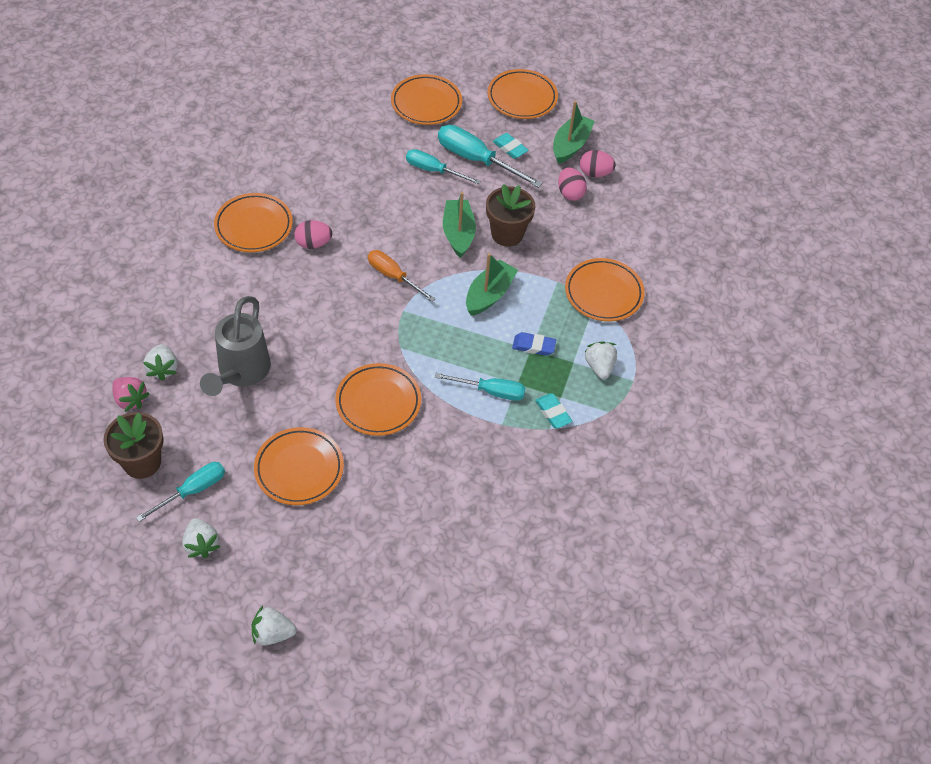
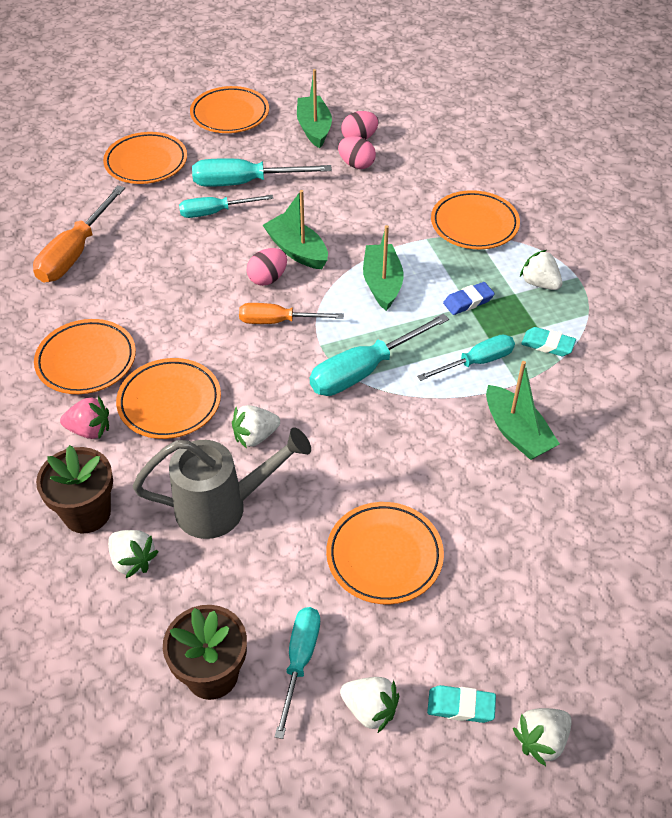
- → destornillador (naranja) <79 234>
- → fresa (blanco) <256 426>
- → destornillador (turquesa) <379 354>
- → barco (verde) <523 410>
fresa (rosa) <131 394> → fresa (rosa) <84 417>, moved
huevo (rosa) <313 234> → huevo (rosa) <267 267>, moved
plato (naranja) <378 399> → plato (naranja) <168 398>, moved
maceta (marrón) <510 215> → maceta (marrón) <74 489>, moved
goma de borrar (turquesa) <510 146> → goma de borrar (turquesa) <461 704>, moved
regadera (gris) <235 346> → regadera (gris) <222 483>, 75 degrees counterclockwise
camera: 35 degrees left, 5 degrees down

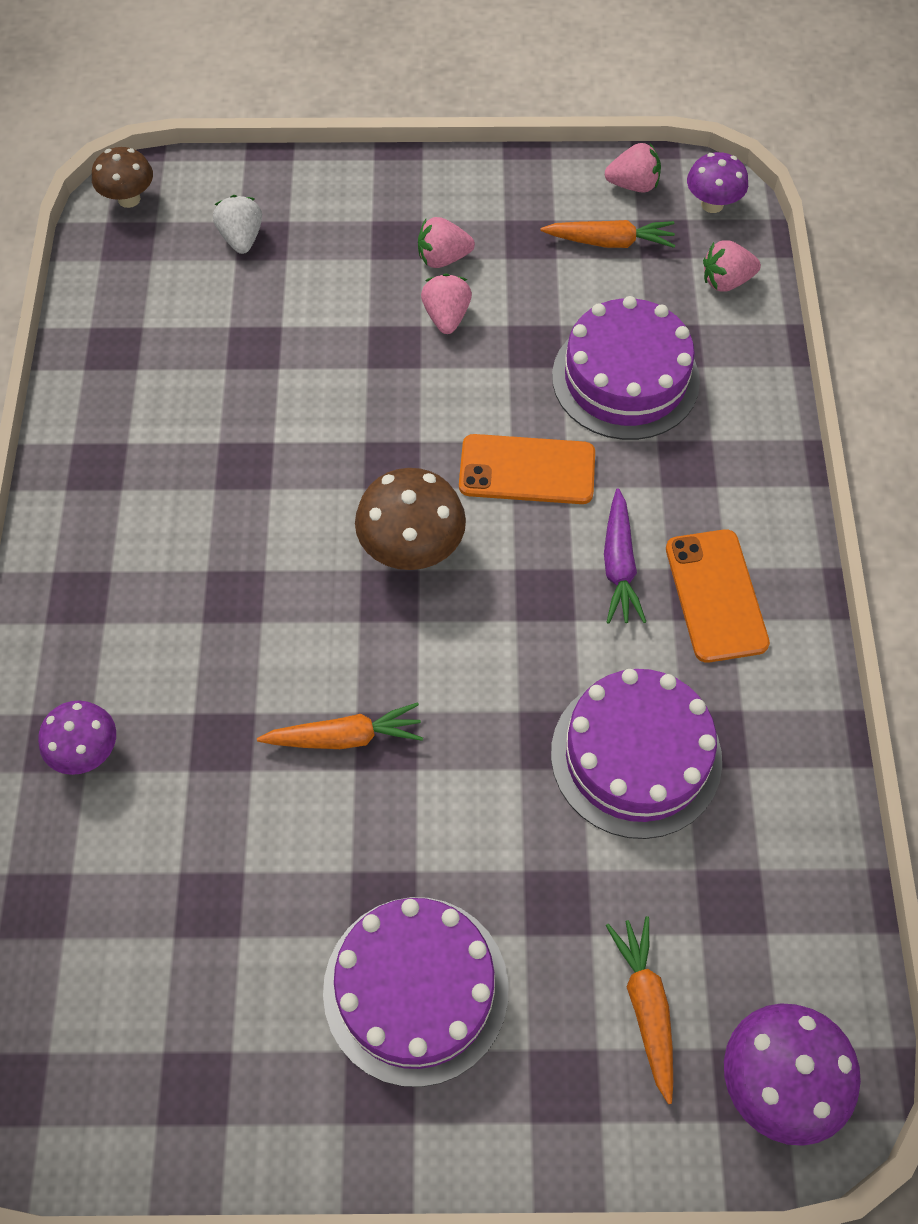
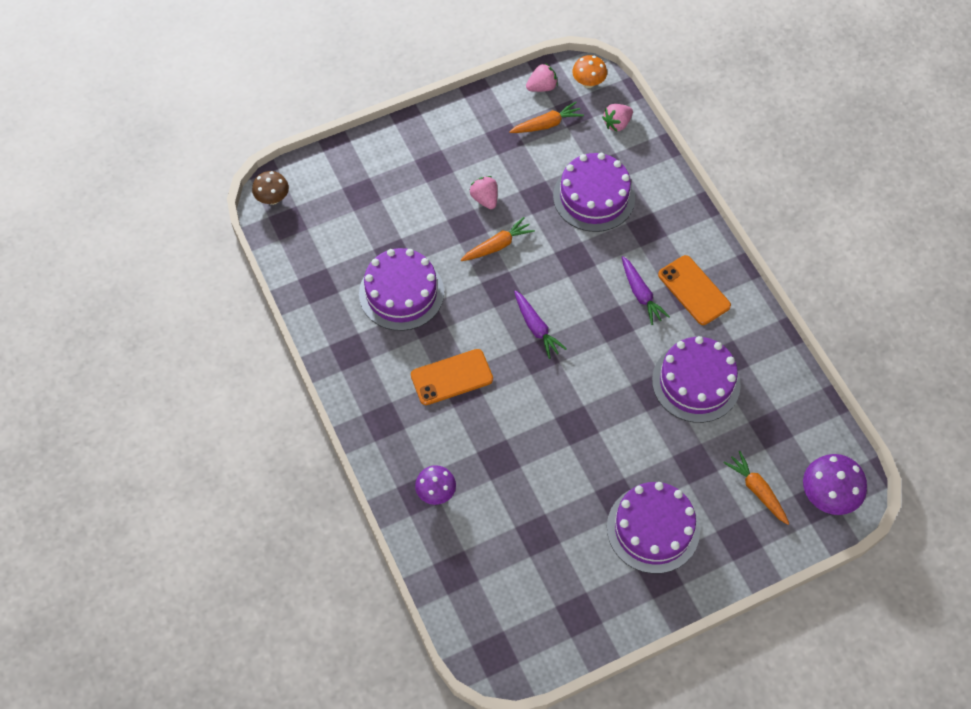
fresa (blanco) <237 224> → -
fresa (rosa) <446 242> → -
- → tarta (morado) <401 289>
zanahoria (naranja) <340 725> → zanahoria (naranja) <498 239>, moved
móvil (naranja) <527 469> → móvil (naranja) <452 377>, moved
seta (marrón) <410 519> → zanahoria (morado) <540 324>
seta (morado) <717 182> → seta (naranja) <589 71>
camera: 25 degrees left, 0 degrees up

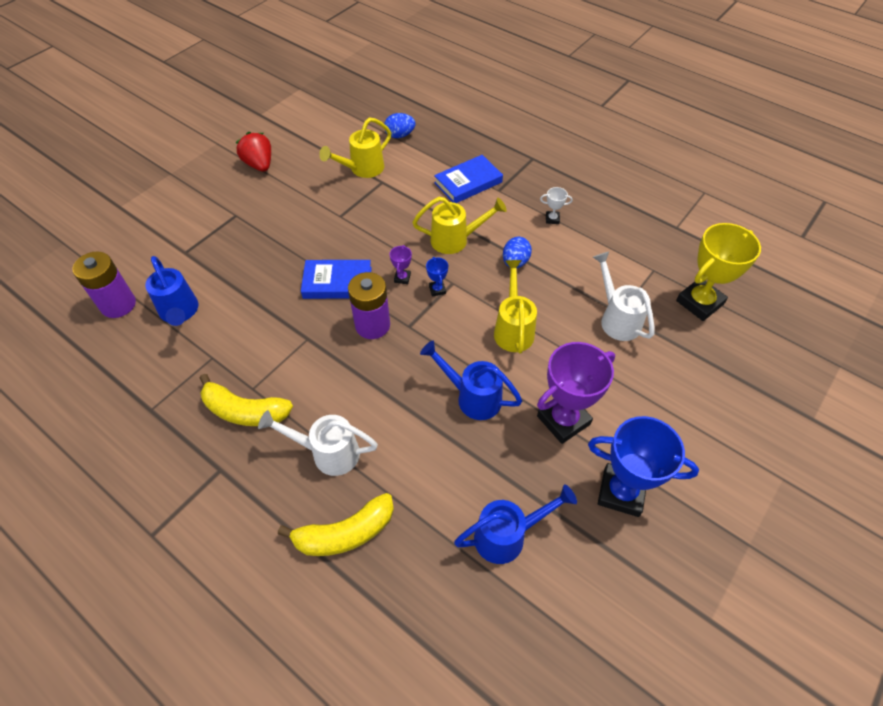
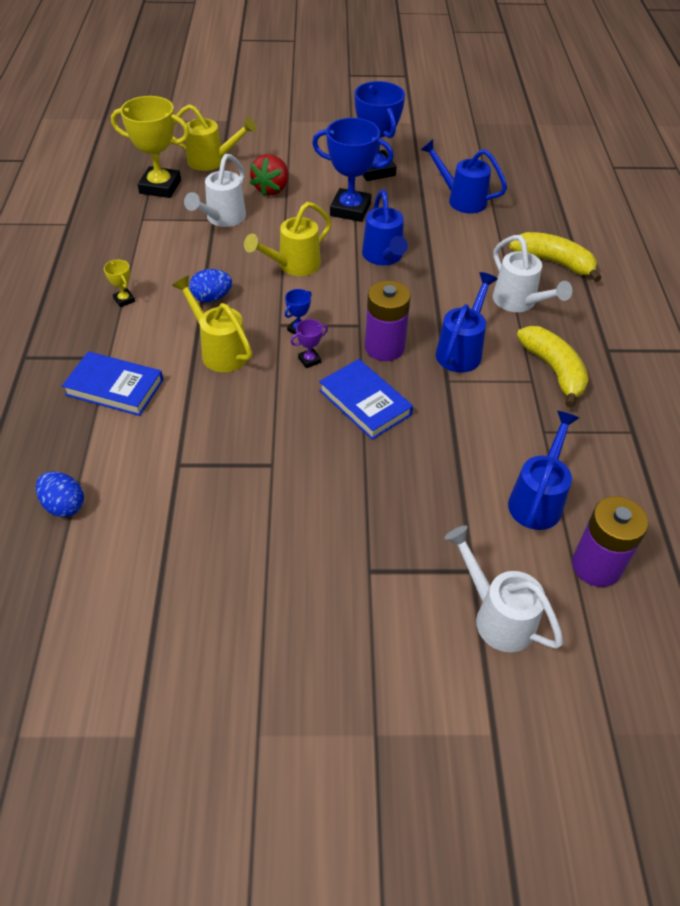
- → regadera (azul) <467 322>
- → regadera (blanco) <504 588>
fresa (rojo) <253 152> → fresa (rojo) <269 175>, moved
regadera (amarillo) <355 147> → regadera (amarillo) <214 137>, moved
trofeo (morado) <576 393> → trofeo (azul) <353 170>
trofeo (blanco) <556 205> → trofeo (amarillo) <119 283>
camera: 130 degrees left, 5 degrees down

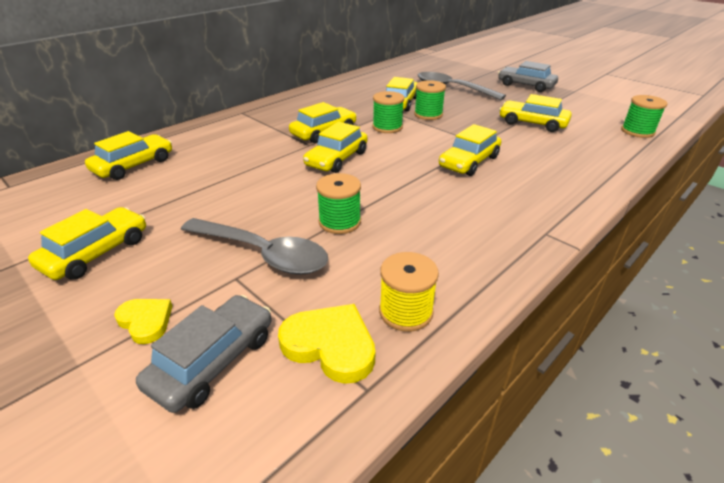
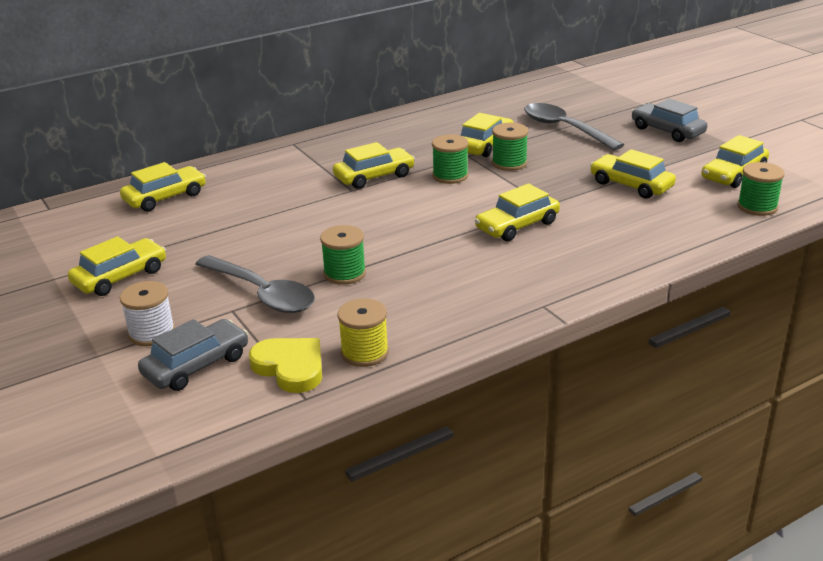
coche (amarillo) <335 147> → coche (amarillo) <735 161>, moved
corazón (amarillo) <143 321> → carrete (blanco) <147 313>
camera: 15 degrees right, 5 degrees down

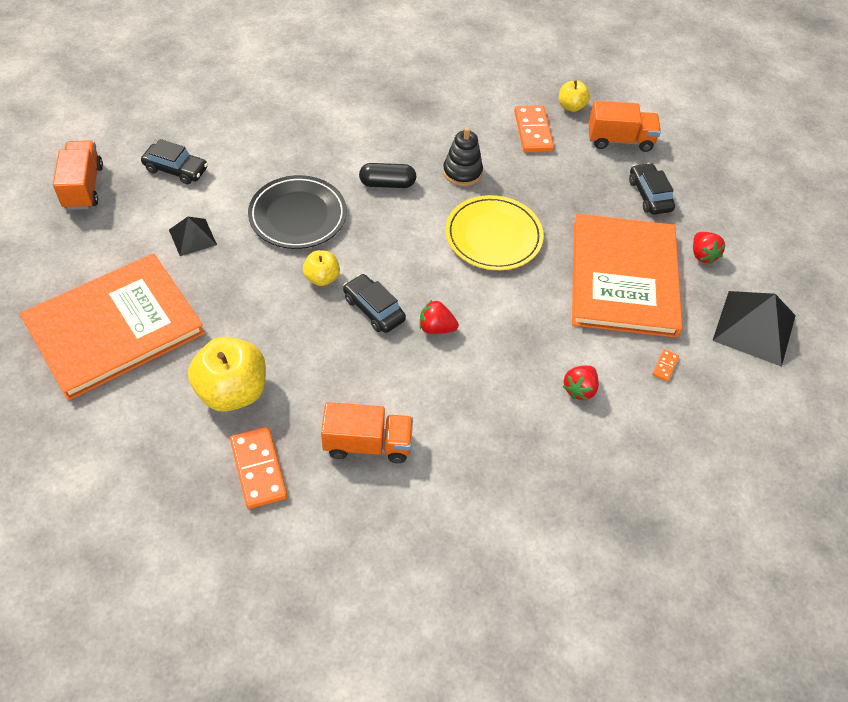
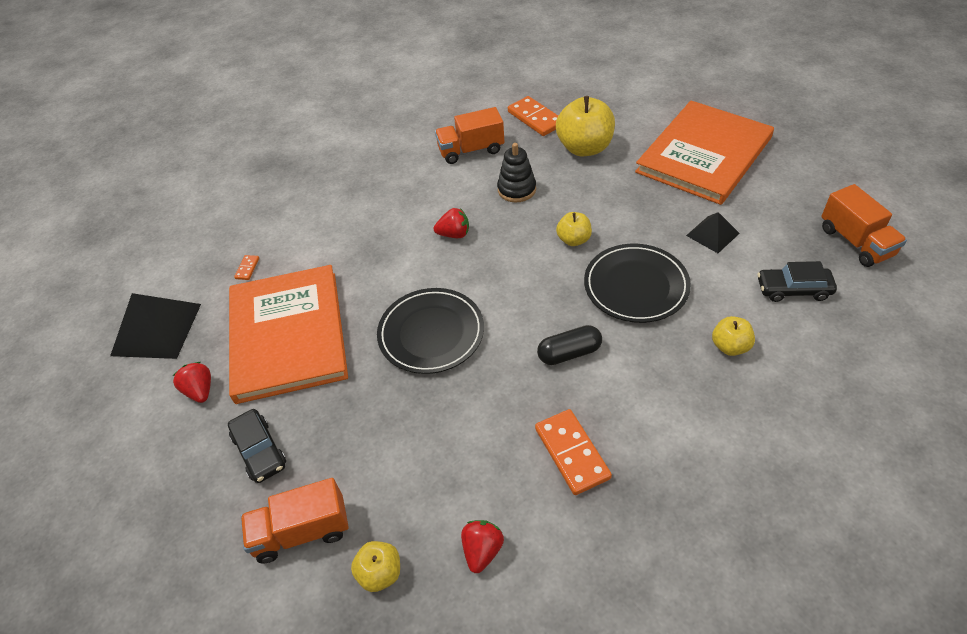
coche (negro) <374 303> → -
- → manzana (amarillo) <733 336>
juguete apilable (negro) <463 156> → juguete apilable (negro) <516 172>, moved
ficha de dominó (naranja) <534 129> → ficha de dominó (naranja) <573 452>, moved
fresa (rojo) <581 382> → fresa (rojo) <482 546>, moved
plato (amarillo) <495 232> → plato (negro) <430 331>
camera: 170 degrees right, 5 degrees down

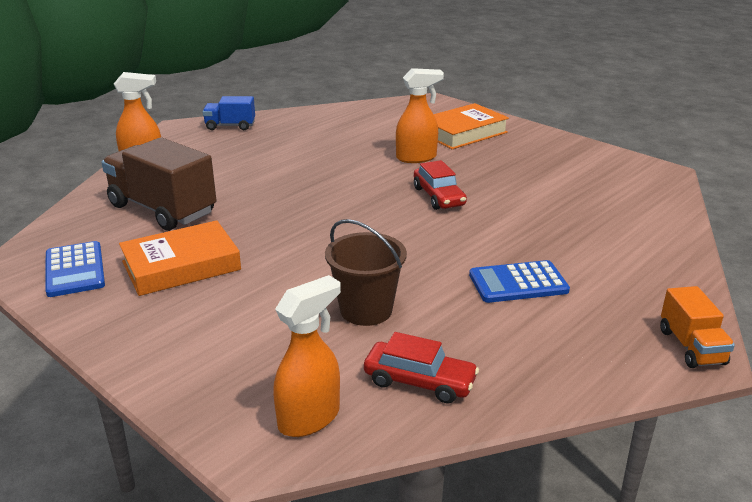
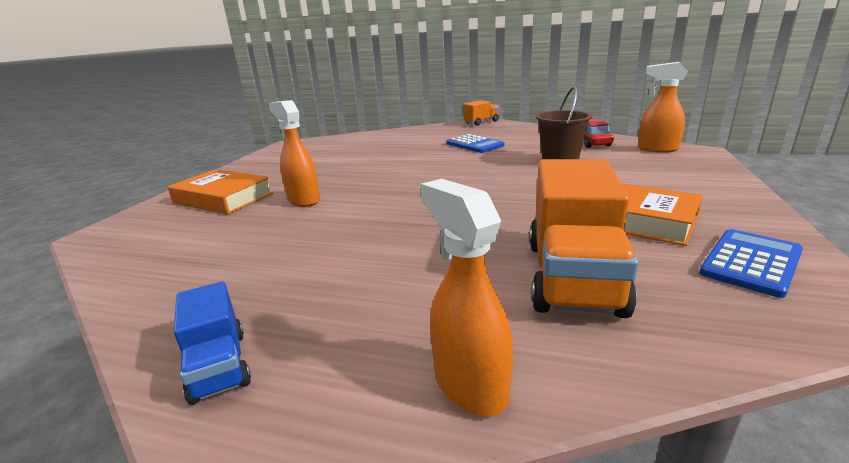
coche (rojo) <440 185> → -
camión (marrón) <158 184> → camión (naranja) <583 238>
camera: 115 degrees left, 5 degrees down

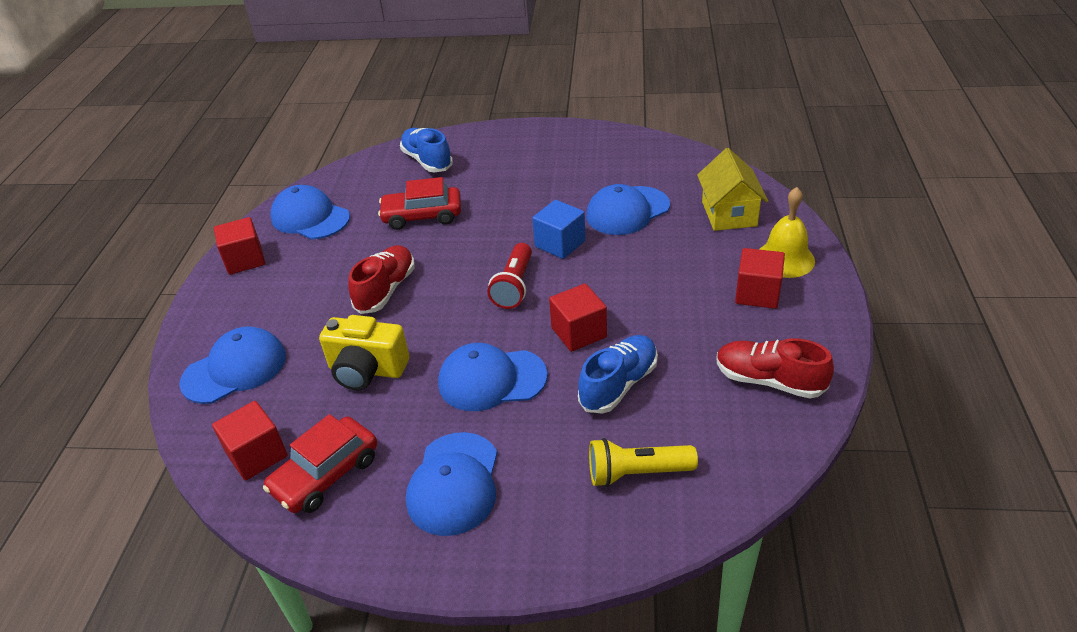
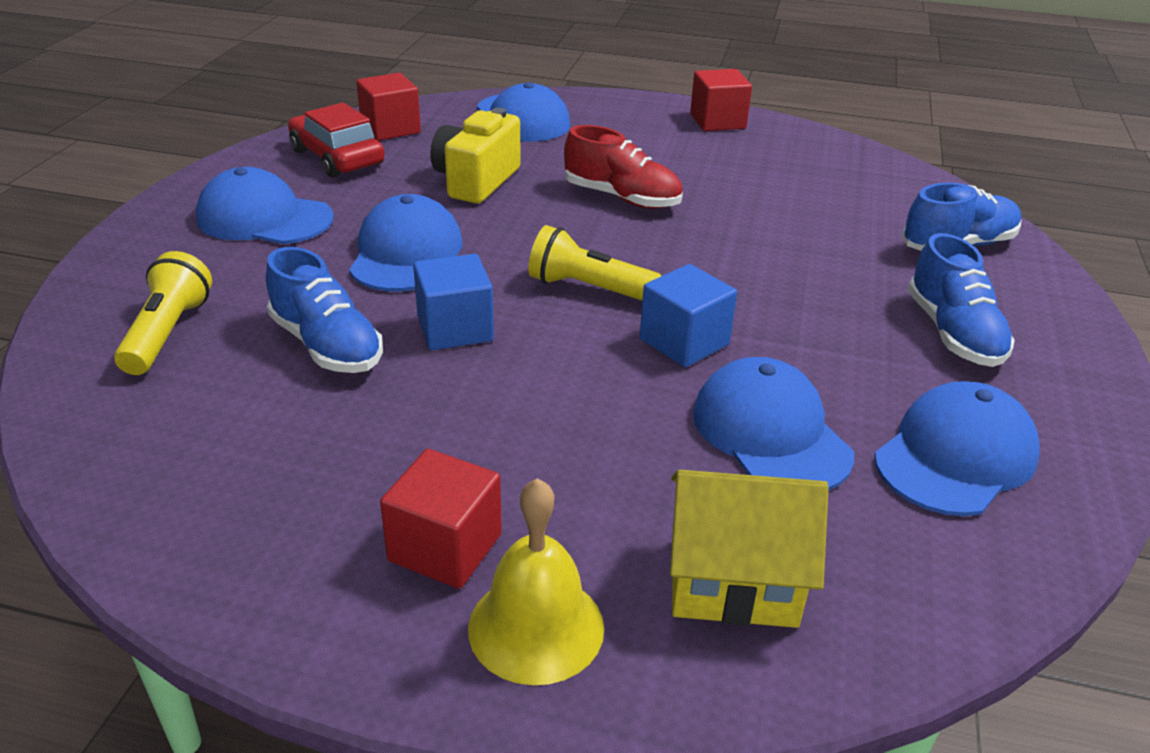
coche (rojo) <419 203> → -
zapato (rojo) <775 368> → -
- → zapato (azul) <961 300>
gorra (azul) <310 212> → gorra (azul) <957 448>, moved
lámpara de mano (rojo) <509 276> → lámpara de mano (amarillo) <595 263>
cubo (rojo) <578 318> → cubo (azul) <453 302>
camera: 95 degrees right, 5 degrees down

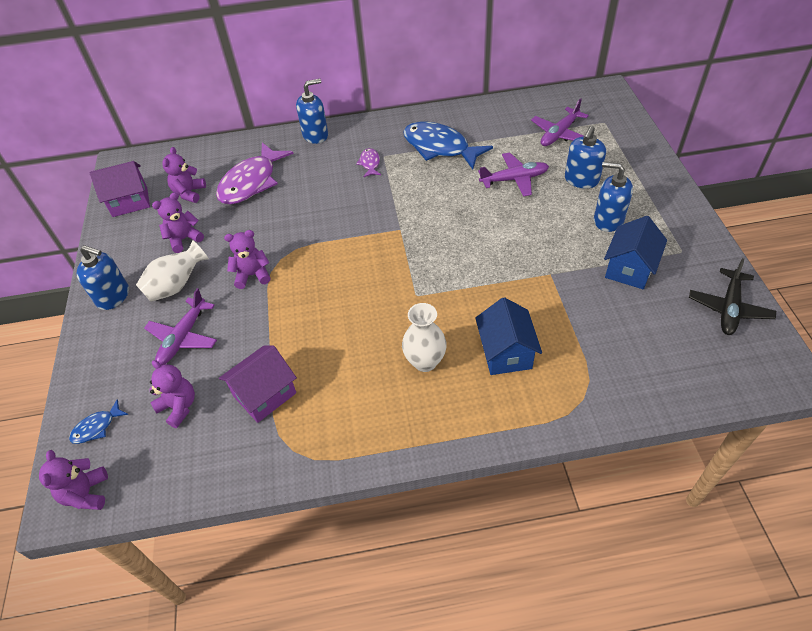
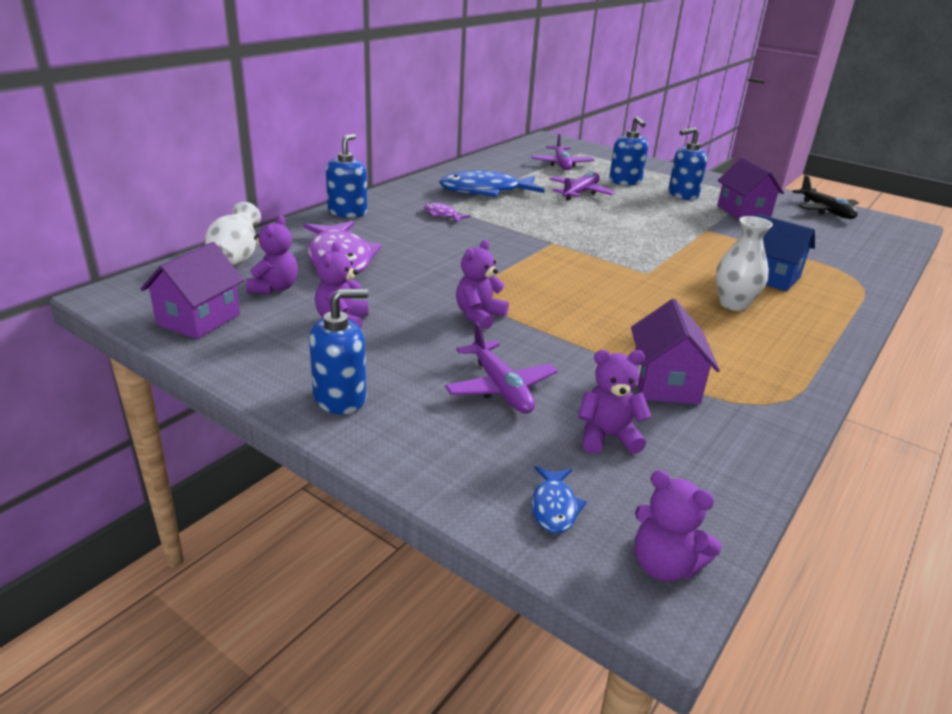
florero (blanco) <172 271> → florero (blanco) <233 234>, moved
casa (azul) <635 252> → casa (morado) <750 188>
osito (morado) <184 175> → osito (morado) <272 254>, 135 degrees counterclockwise
camera: 50 degrees left, 20 degrees down

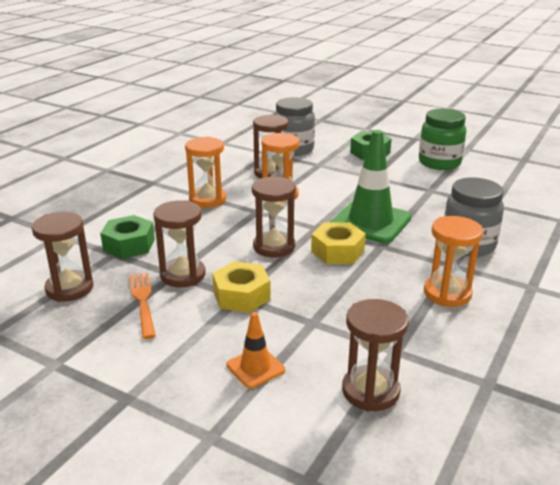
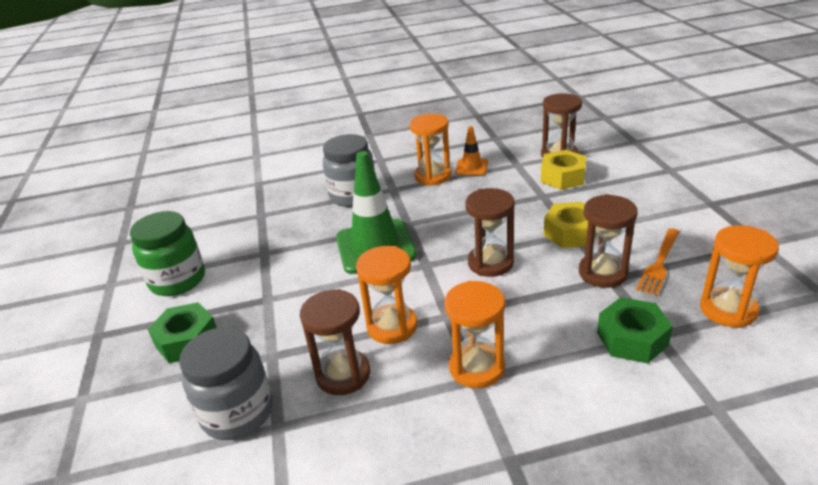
cono de tráfico (naranja) <255 350> → cono de tráfico (naranja) <471 150>, moved
tuerca (amarillo) <338 243> → tuerca (amarillo) <563 170>, moved
reloj de arena (marrón) <62 257> → reloj de arena (naranja) <739 276>
camera: 130 degrees left, 5 degrees up

